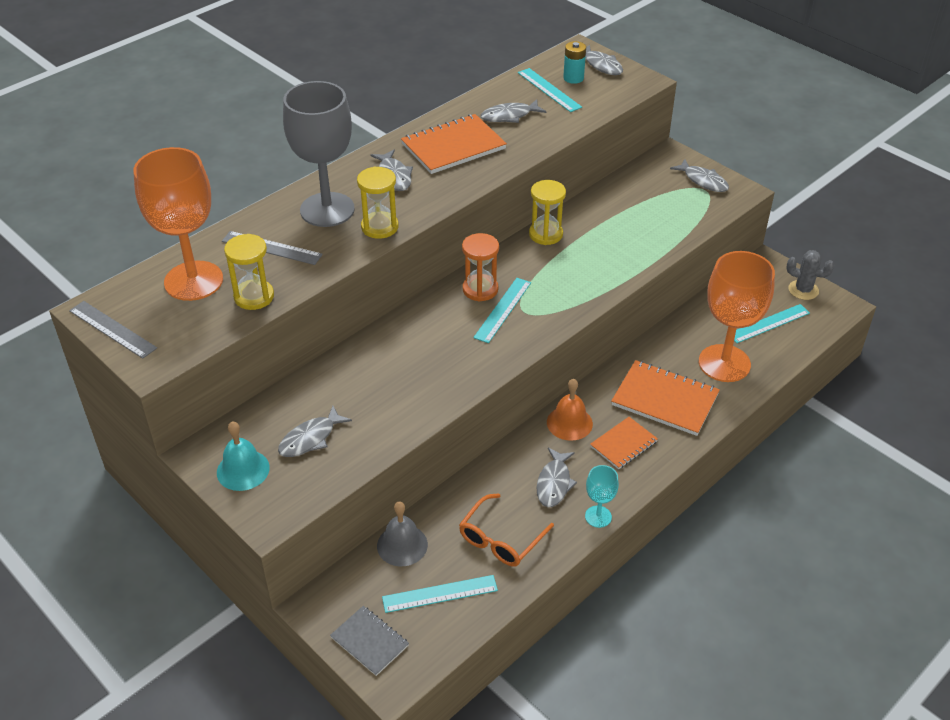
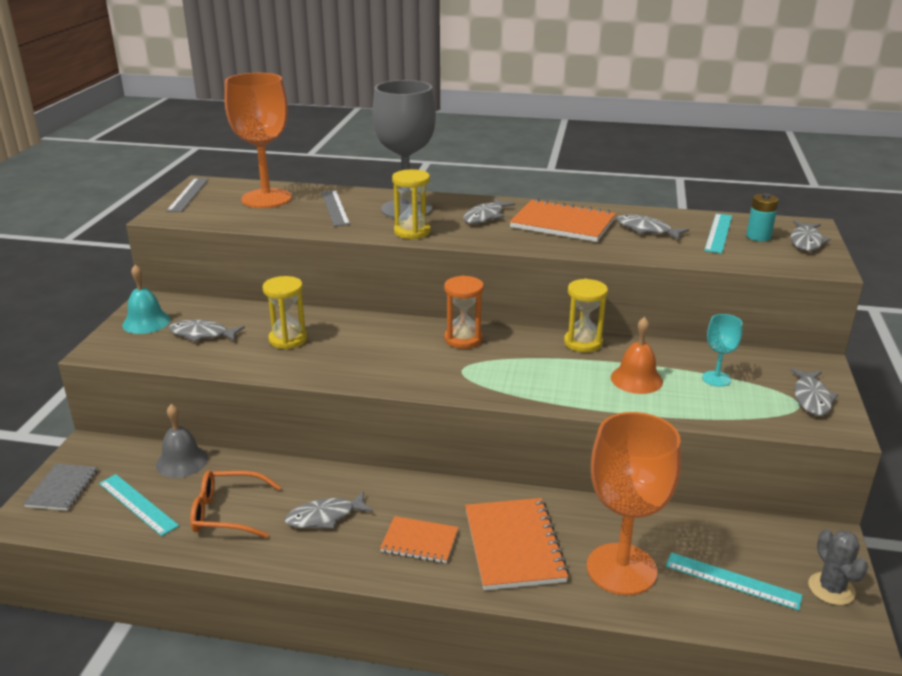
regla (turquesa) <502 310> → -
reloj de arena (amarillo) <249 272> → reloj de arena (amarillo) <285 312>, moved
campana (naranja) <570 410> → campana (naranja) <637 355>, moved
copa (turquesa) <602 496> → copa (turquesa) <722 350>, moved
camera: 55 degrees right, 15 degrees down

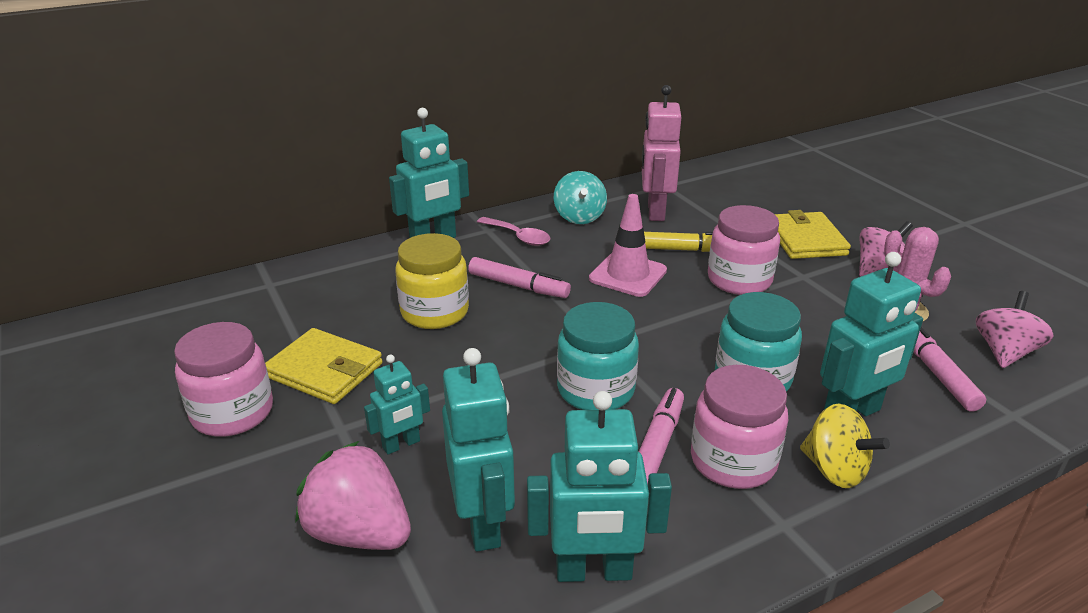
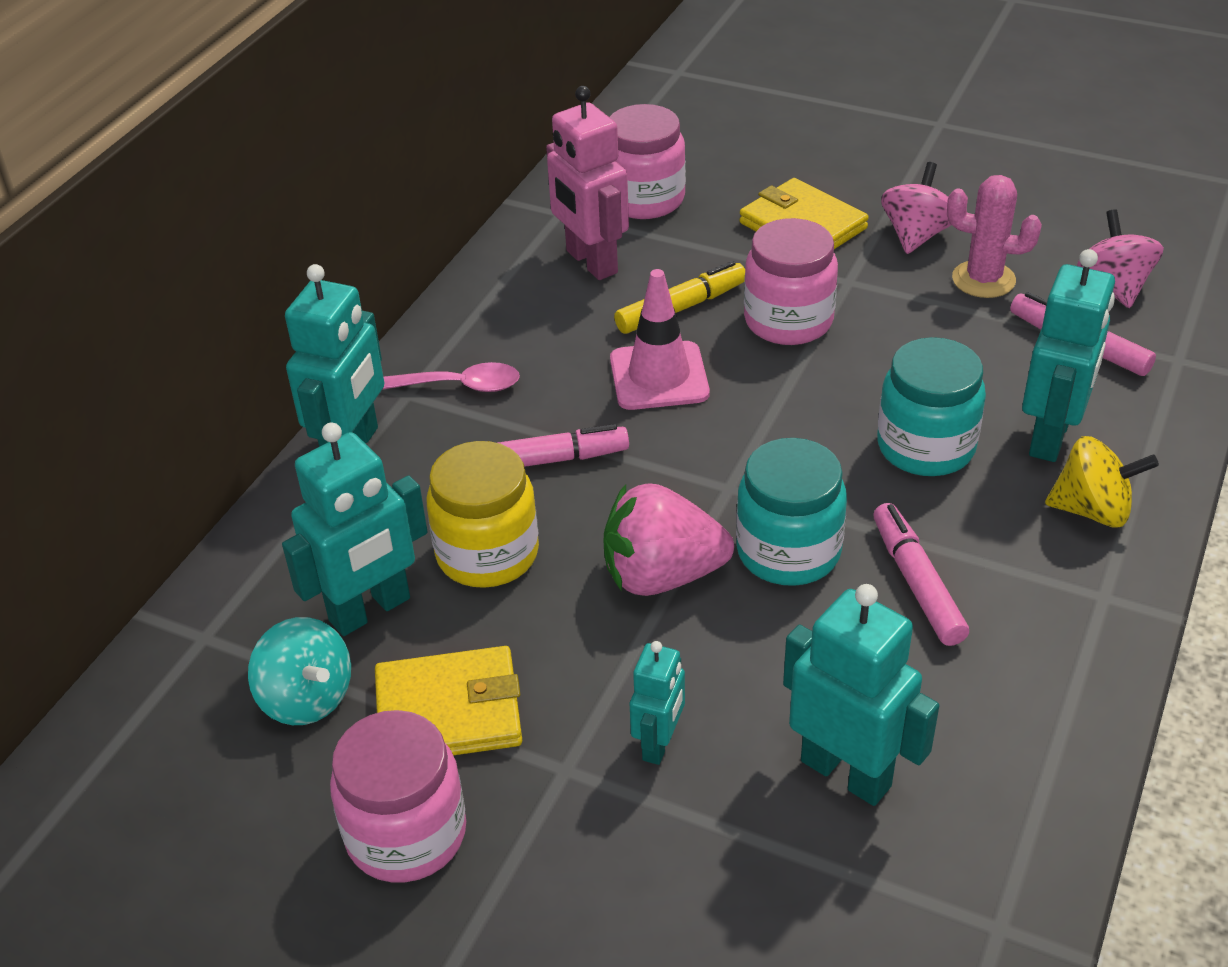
fresa (rosa) <353 495> → fresa (rosa) <668 539>, moved
robot (turquesa) <599 486> → robot (turquesa) <355 529>, moved
peonza (turquesa) <580 197> → peonza (turquesa) <299 671>, moved
tarro (rosa) <739 427> → tarro (rosa) <648 161>, moved
camera: 35 degrees left, 10 degrees up

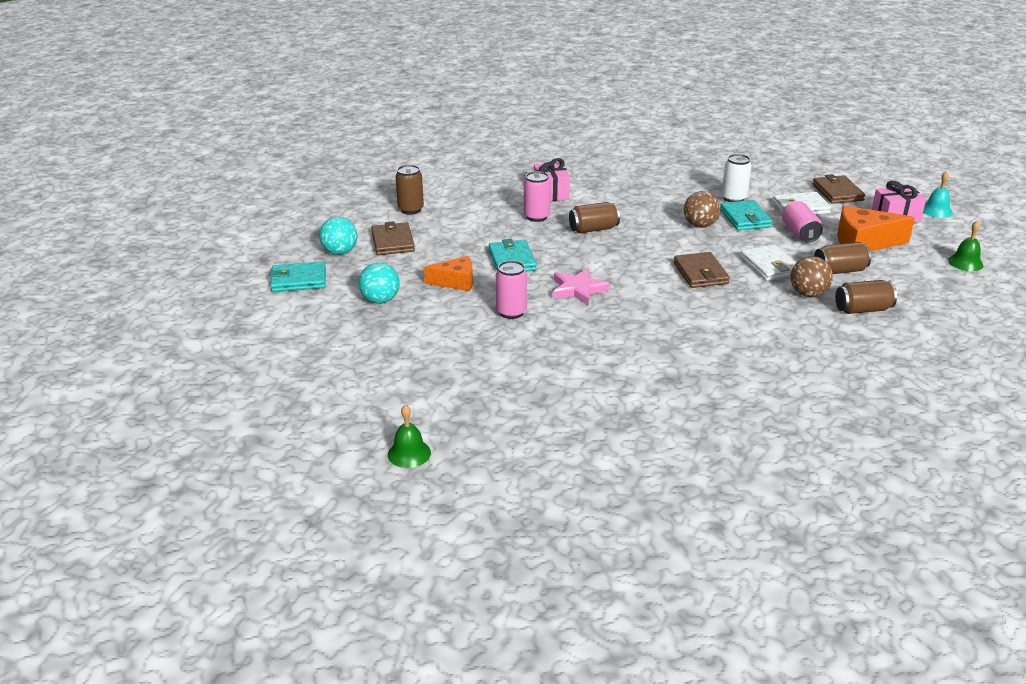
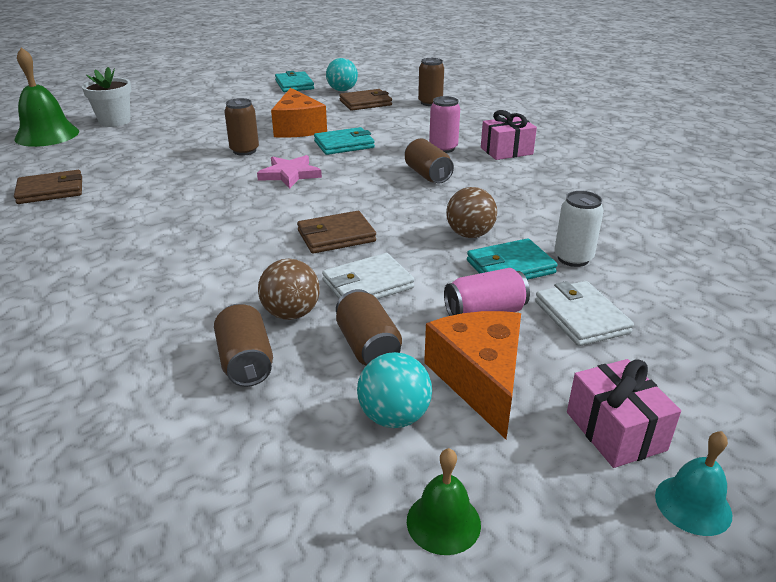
- → maceta (blanco) <107 97>
pelota (turquesa) <379 283> → pelota (turquesa) <394 390>, moved
cartera (marrón) <839 189> → cartera (marrón) <48 187>, moved
lata (rosa) <511 289> → lata (marrón) <241 127>
campana (verde) <409 436> → campana (verde) <46 97>, x1.87
queso (naranja) <448 273> → queso (naranja) <299 113>, x1.54
camera: 80 degrees right, 0 degrees up

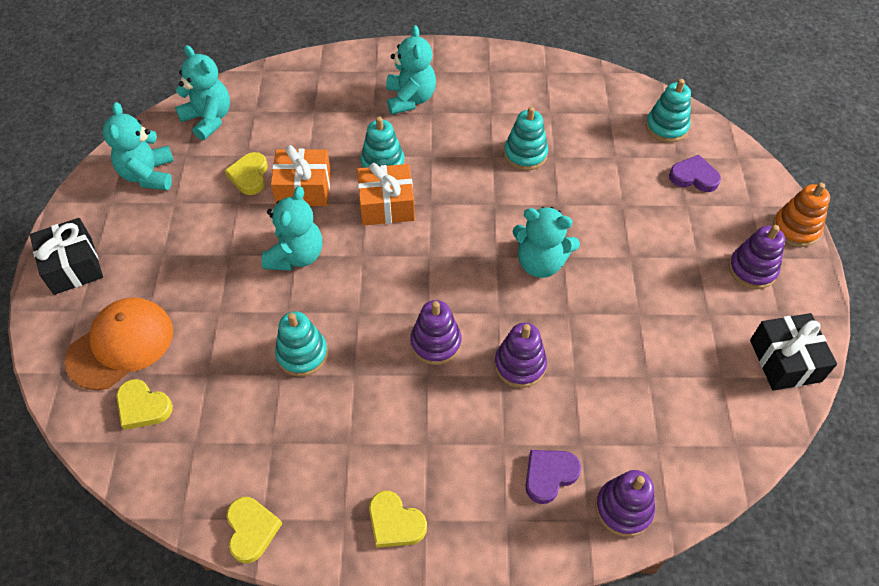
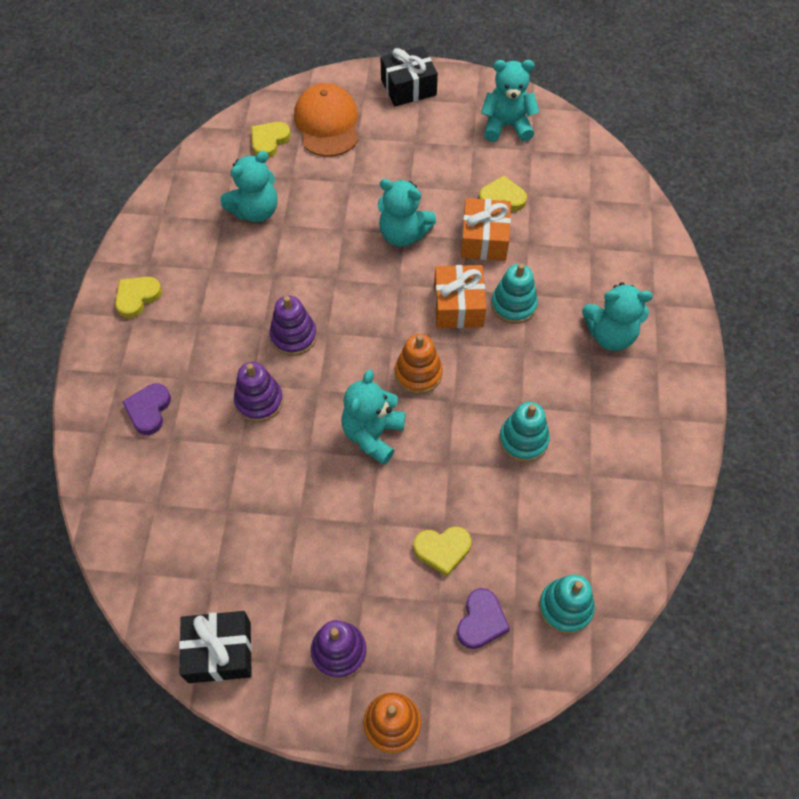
juguete apilable (turquesa) <301 344> → -
juguete apilable (morado) <625 503> → -
- → juguete apilable (naranja) <419 364>
osito (turquesa) <202 92> → osito (turquesa) <249 186>, moved
corazón (amarillo) <254 530> → corazón (amarillo) <442 551>, moved
gorra (naranja) <119 343> → gorra (naranja) <326 120>, 150 degrees counterclockwise
corazón (morado) <553 477> → corazón (morado) <146 409>, 135 degrees counterclockwise
camera: 95 degrees right, 5 degrees up

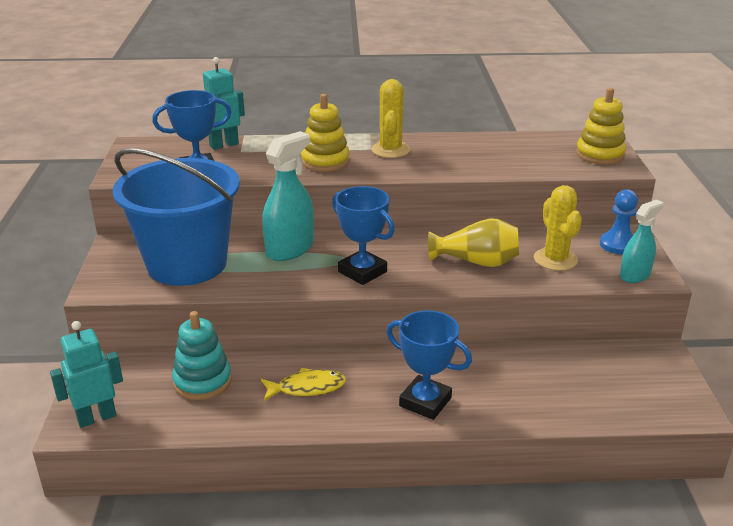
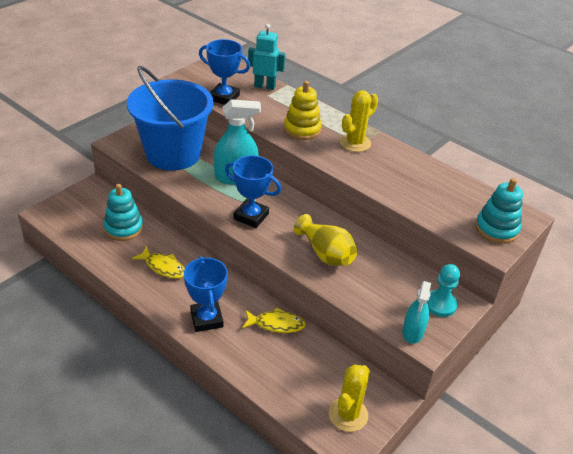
robot (turquesa) <86 374> → -
- → pez (amarillo) <274 320>
cactus (amarillo) <558 228> → cactus (amarillo) <349 398>, moved
juguete apilable (amarillo) <601 126> → juguete apilable (turquesa) <499 211>
peón (azul) <619 222> → peón (turquesa) <443 290>
trofeo (azul) <363 235> → trofeo (azul) <253 191>, 60 degrees counterclockwise
pulverizador (turquesa) <642 241> → pulverizador (turquesa) <416 312>, 105 degrees clockwise
camera: 40 degrees right, 10 degrees up

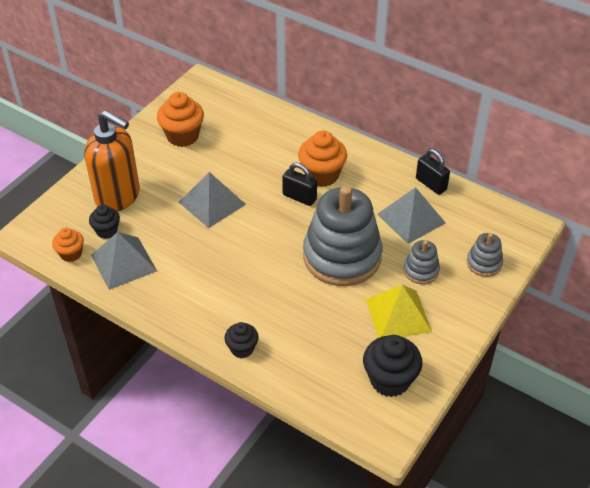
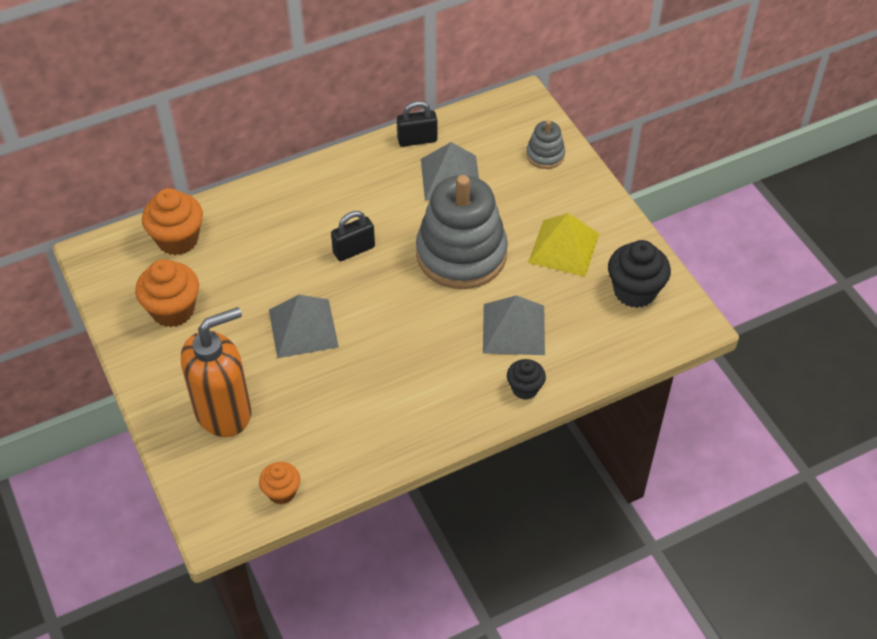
magdalena (negro) <104 222> → -
juguete apilable (gris) <421 262> → -
pirámide (gris) <124 261> → pirámide (gris) <514 325>, moved
magdalena (naranja) <322 159> → magdalena (naranja) <172 221>, moved
camera: 60 degrees left, 5 degrees up

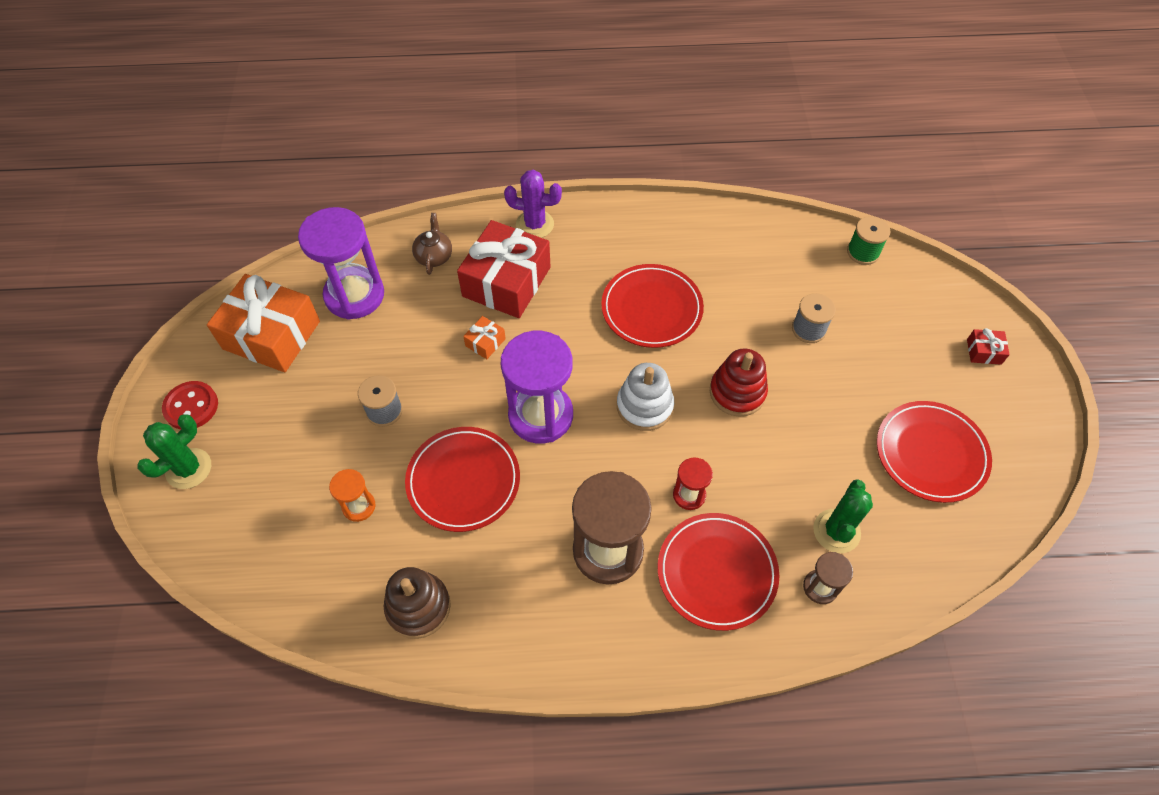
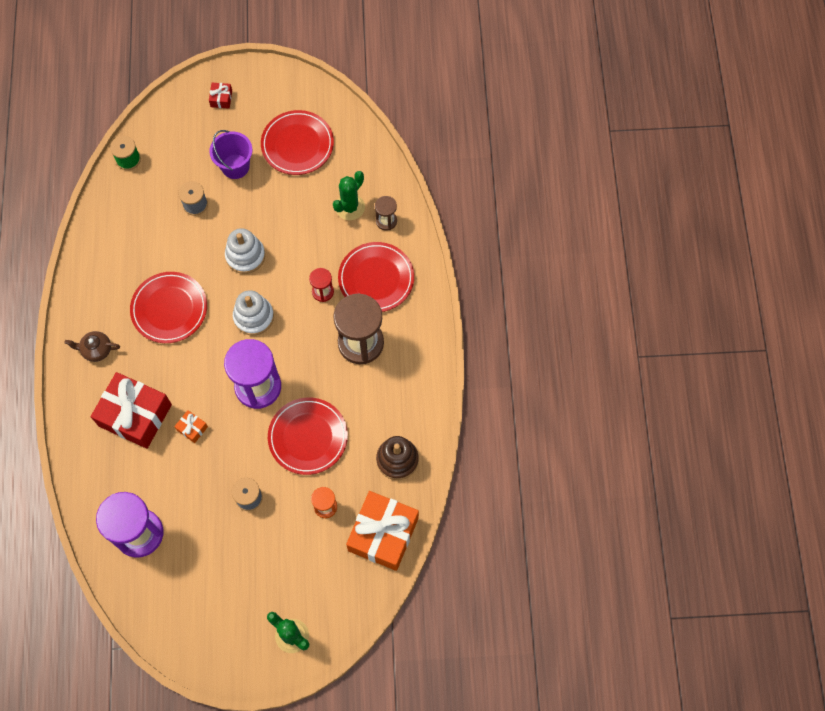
botón (rojo) <190 405> → -
cactus (morado) <533 204> → -
- → balde (morado) <230 154>
regalo (naranja) <263 323> → regalo (naranja) <382 531>, moved
tetera (marrón) <432 244> → tetera (marrón) <92 346>, moved
juguete apilable (rojo) <739 382> → juguete apilable (blanco) <245 251>
cactus (verde) <843 516> → cactus (verde) <349 195>, 75 degrees counterclockwise
camera: 90 degrees left, 10 degrees up

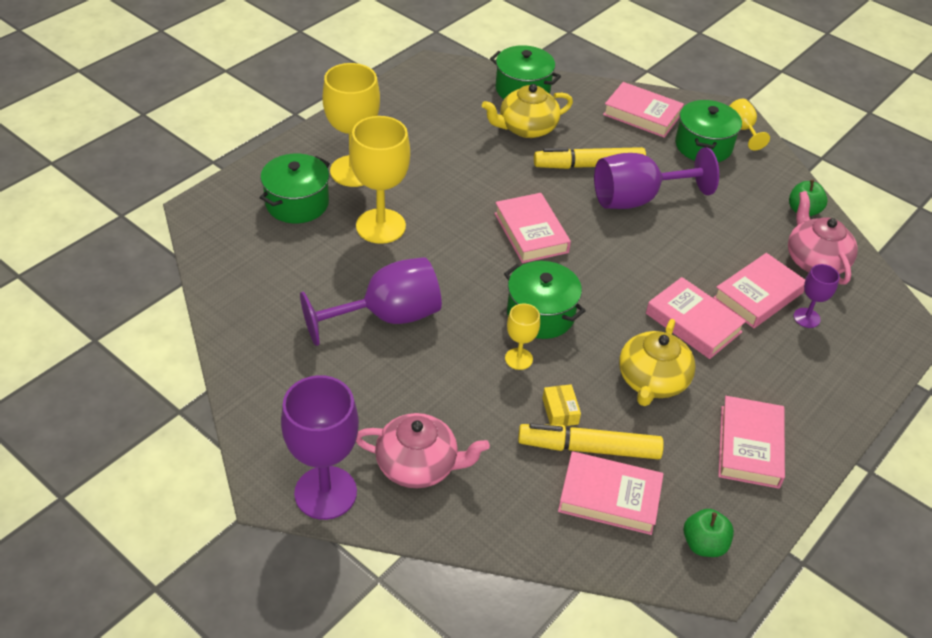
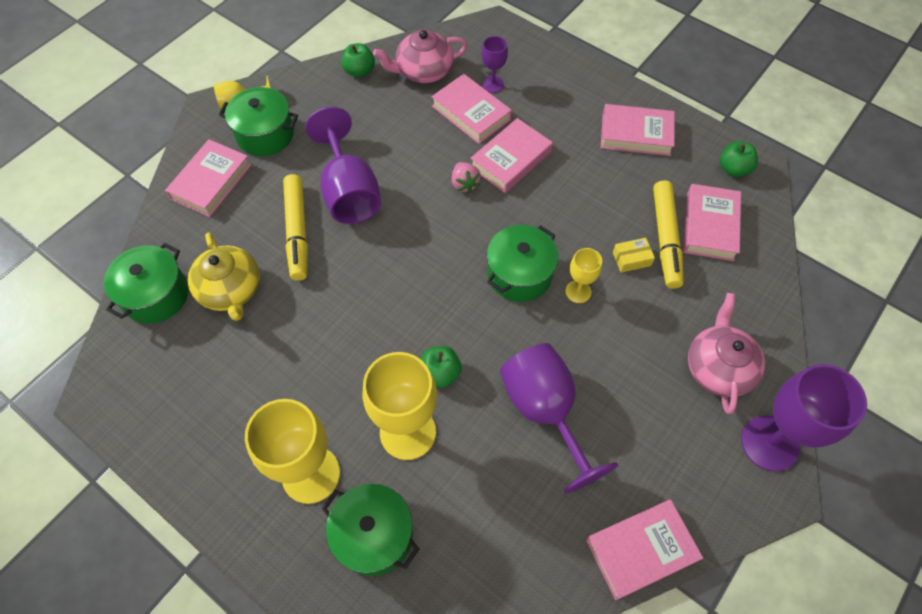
tetera (amarillo) <657 362> → -
- → manzana (verde) <441 367>
- → fresa (rosa) <466 177>
libro (rosa) <532 228> → libro (rosa) <644 550>, moved
camera: 90 degrees left, 15 degrees up

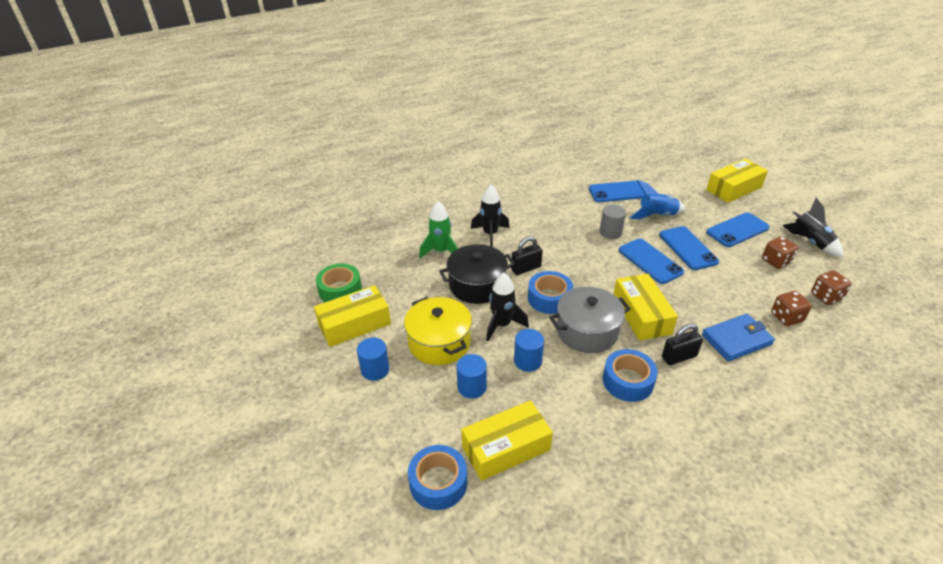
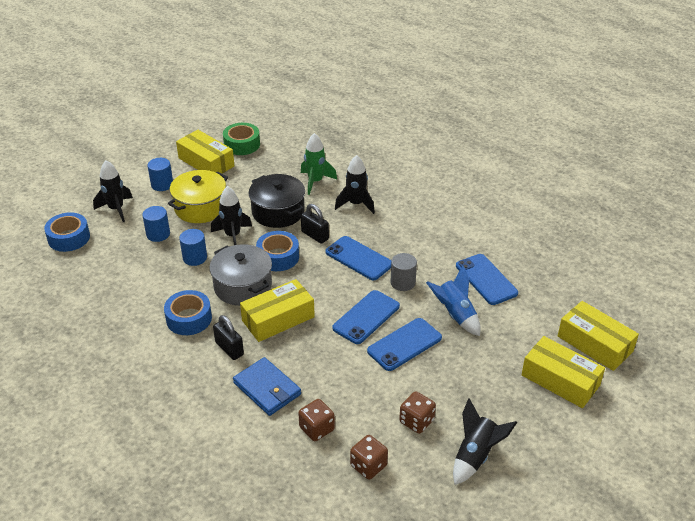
- → cohete (negro) <113 191>
caja (amarillo) <507 440> → caja (amarillo) <598 336>, moved
móvil (azul) <738 229> → móvil (azul) <358 258>, moved
camera: 70 degrees right, 0 degrees up

